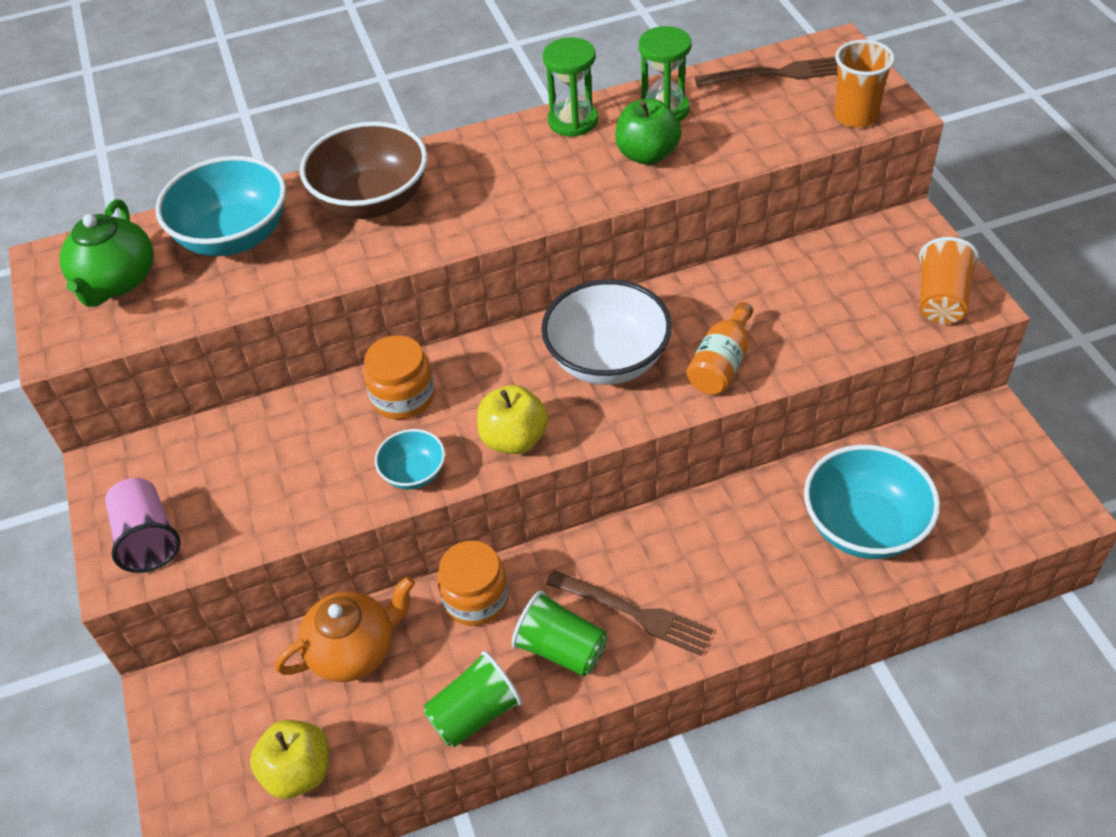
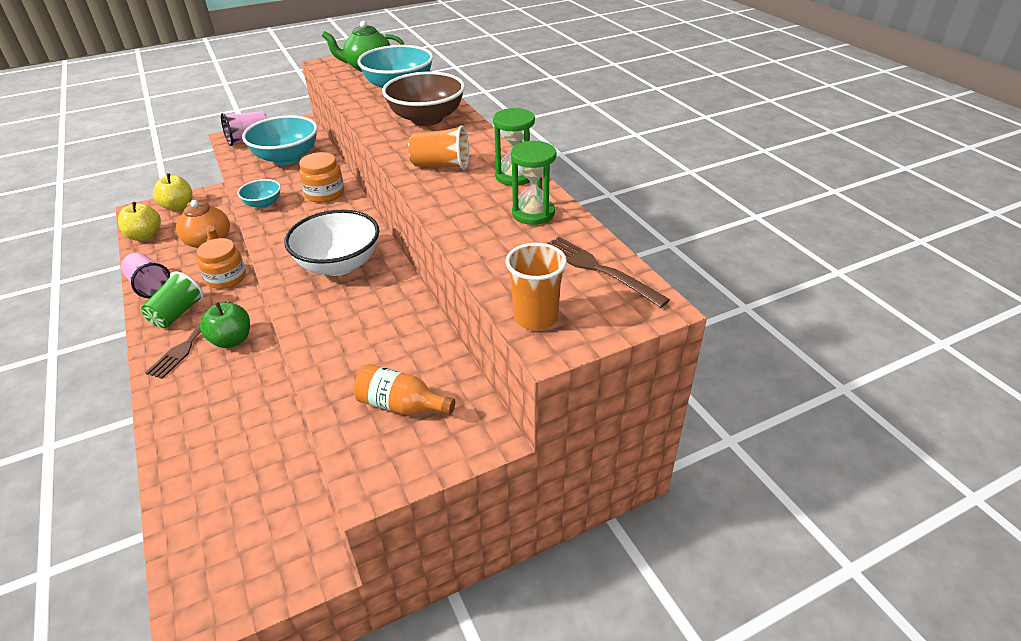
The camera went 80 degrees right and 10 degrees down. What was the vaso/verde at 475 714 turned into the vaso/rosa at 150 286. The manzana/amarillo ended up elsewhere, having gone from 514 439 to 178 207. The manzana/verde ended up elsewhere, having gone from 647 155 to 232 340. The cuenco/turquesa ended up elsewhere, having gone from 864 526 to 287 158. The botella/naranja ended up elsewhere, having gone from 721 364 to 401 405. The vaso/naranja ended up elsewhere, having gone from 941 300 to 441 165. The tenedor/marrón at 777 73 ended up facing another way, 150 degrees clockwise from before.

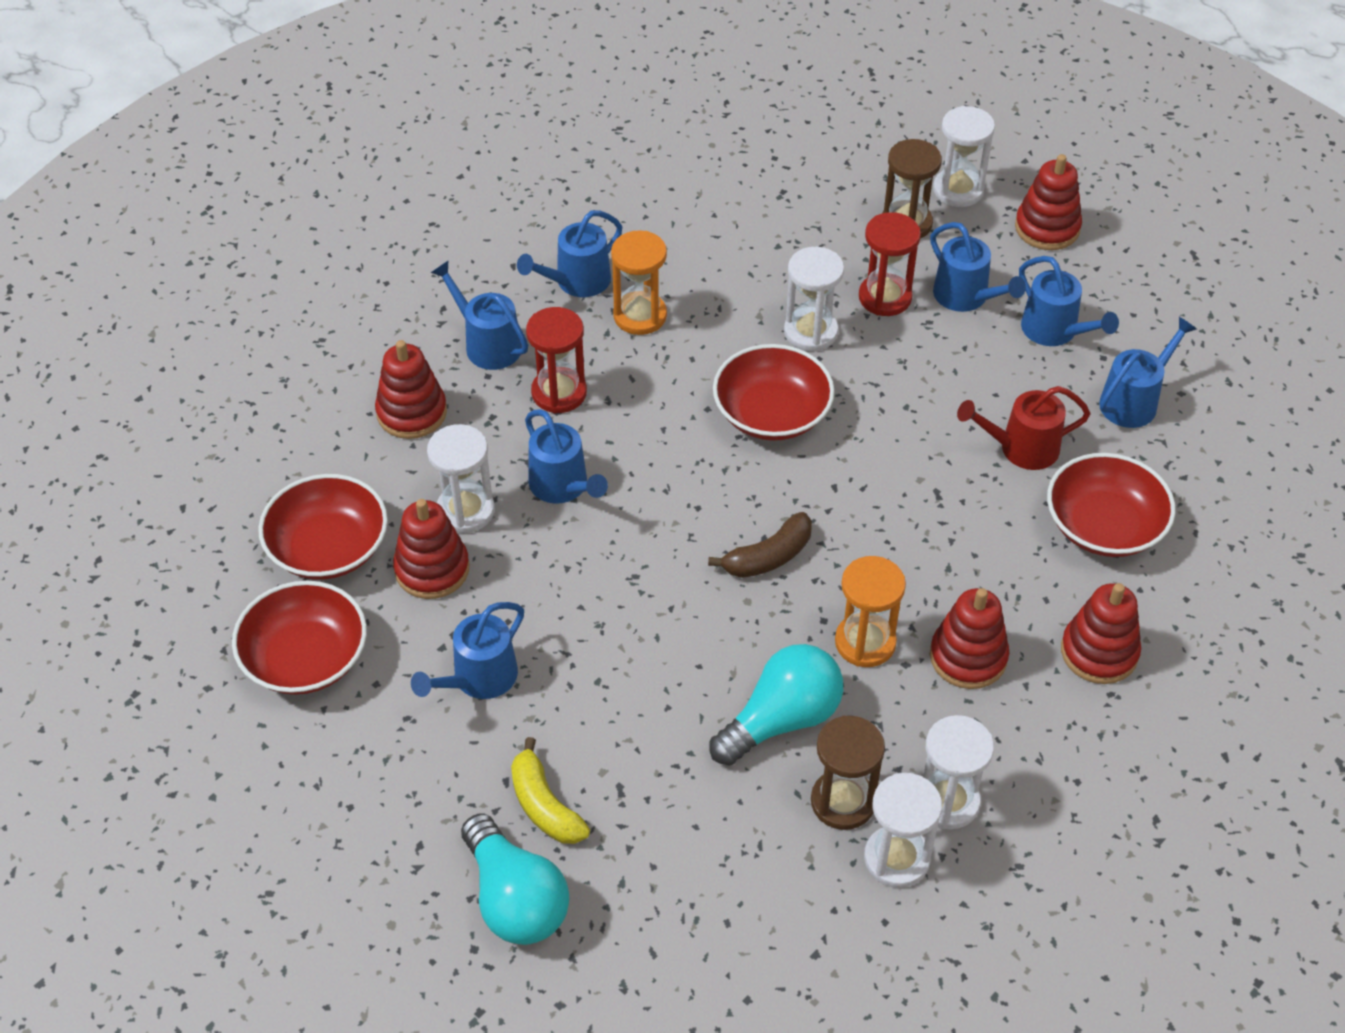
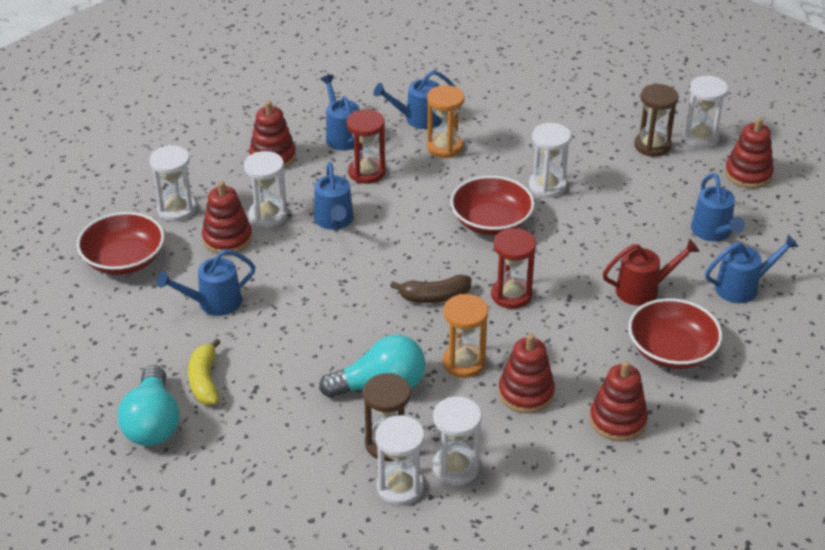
The camera went 25 degrees right and 10 degrees down. Where the cuenco/rojo stood at 328 547, the reloj de arena/blanco came to stand at 177 209. The reloj de arena/rojo ended up elsewhere, having gone from 885 297 to 511 295. The regadera/rojo at 1020 448 ended up facing another way, 150 degrees clockwise from before. The second view lost the regadera/azul at 966 297.

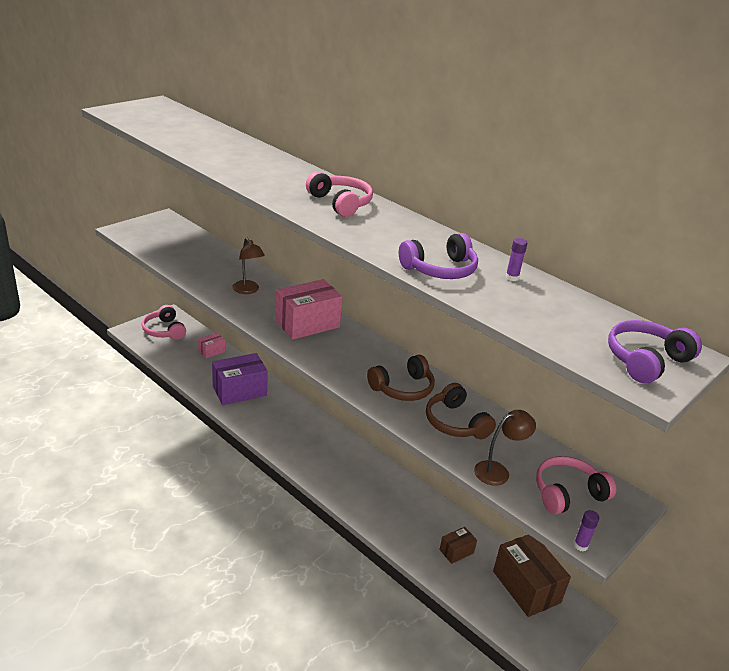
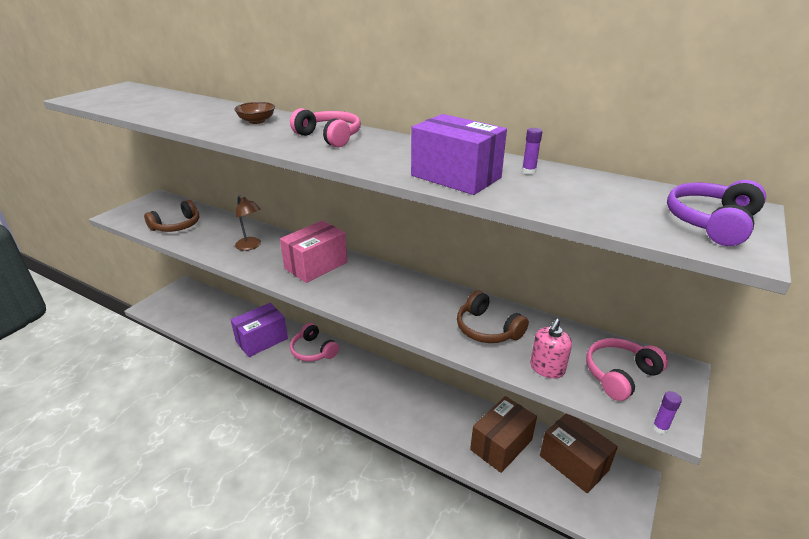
The camera went 10 degrees left and 0 degrees up. The auriculares/marrón ended up elsewhere, having gone from 402 388 to 177 226. The second view gained the cuenco/marrón at 256 121. The auriculares/rosa ended up elsewhere, having gone from 164 330 to 313 350. Where the auriculares/morado stood at 440 269, the caja/morado came to stand at 456 177. The size of the caja/marrón at 456 551 changed by a factor of 1.99. Where the lámpara/marrón stood at 498 471, the dispensador de jabón/rosa came to stand at 547 368. The second view lost the caja/rosa at 211 351.

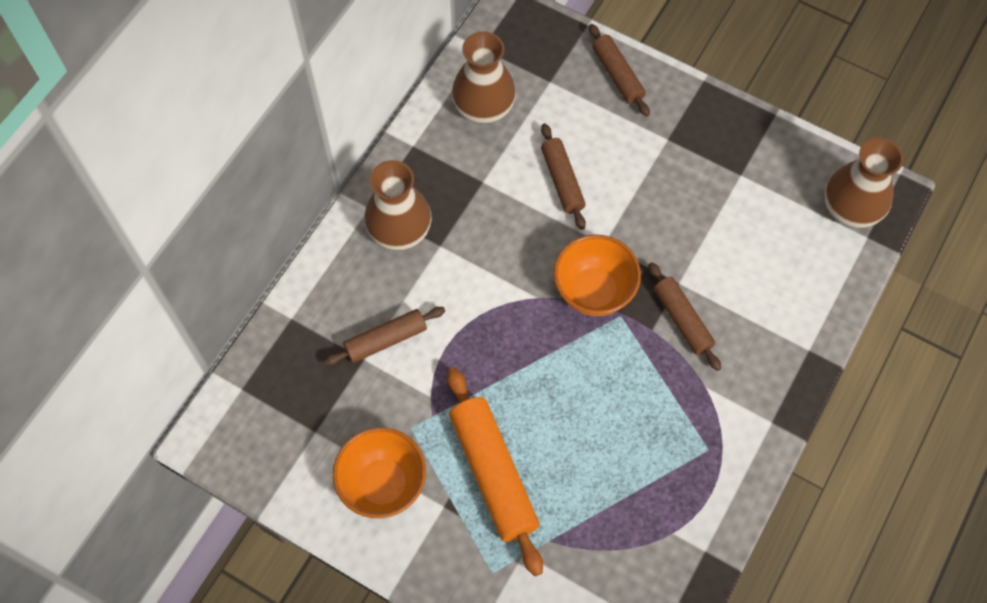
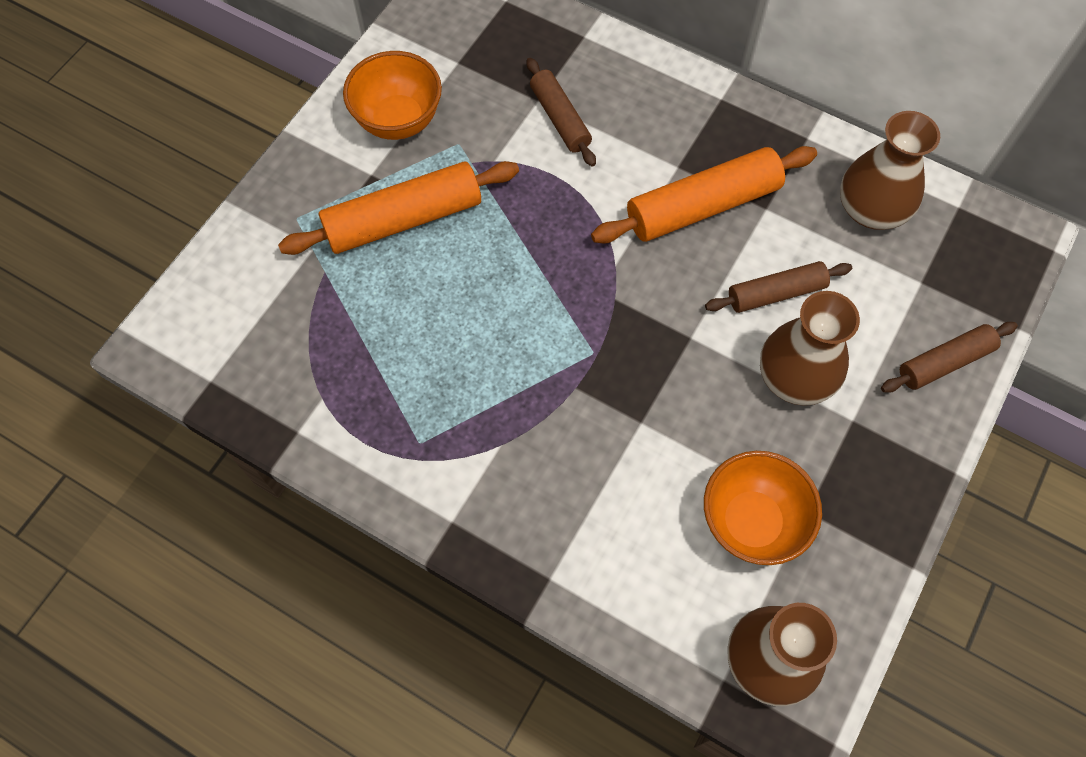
The camera went 90 degrees right and 0 degrees up. The second view gained the rodillo/naranja at 702 206. The cuenco/naranja ended up elsewhere, having gone from 593 291 to 751 522. The florero/marrón ended up elsewhere, having gone from 399 230 to 795 377. The second view lost the rodillo/marrón at 682 320.

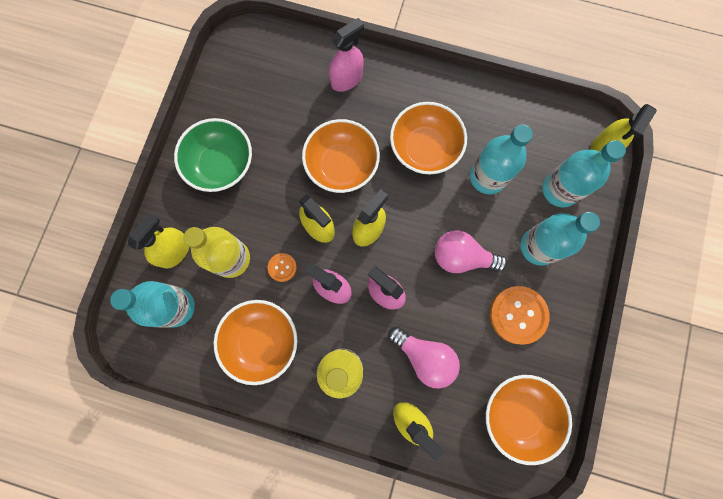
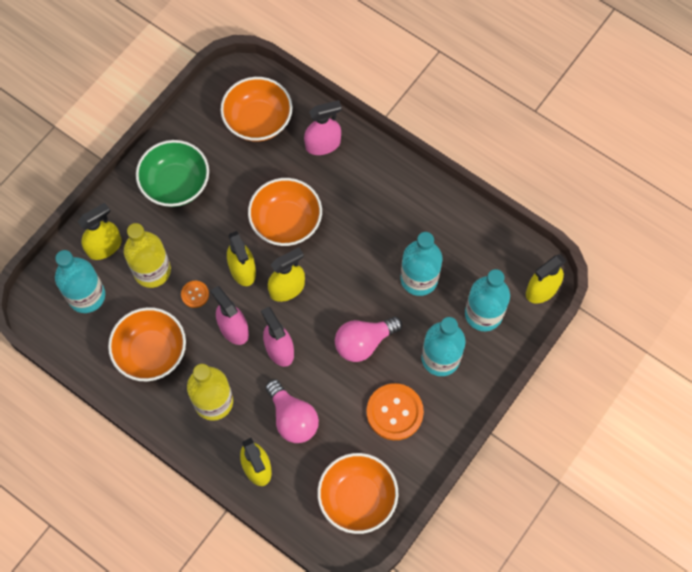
The camera went 20 degrees right and 10 degrees down. The cuenco/naranja ended up elsewhere, having gone from 424 148 to 258 121. The bombilla/rosa at 462 257 ended up facing another way, 60 degrees counterclockwise from before.

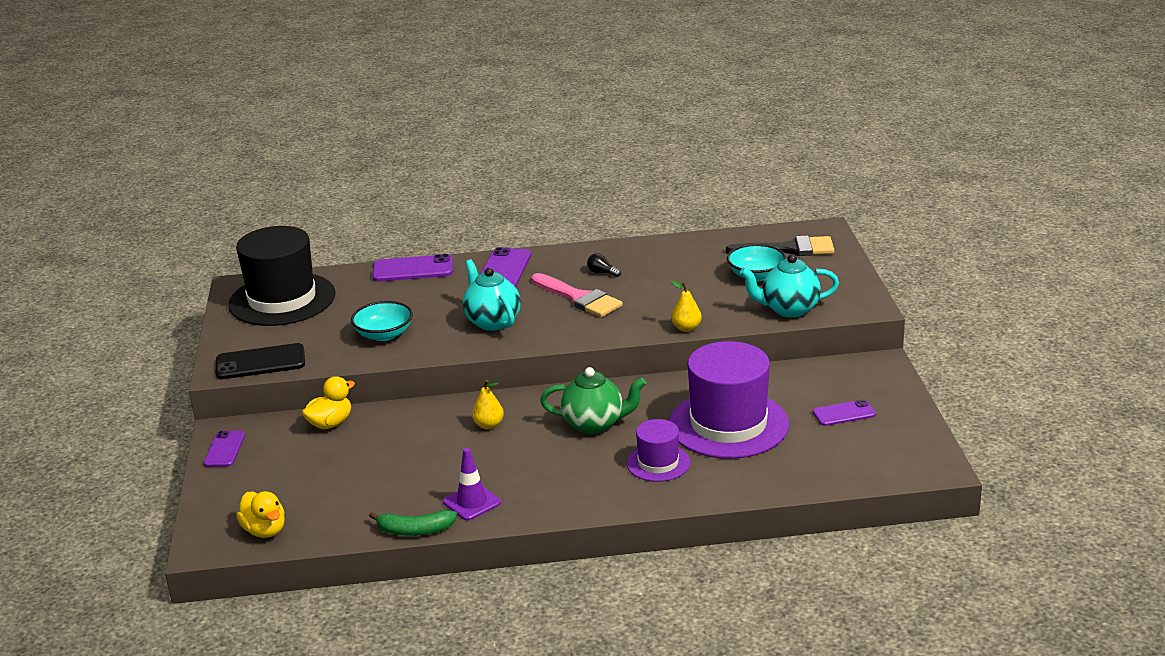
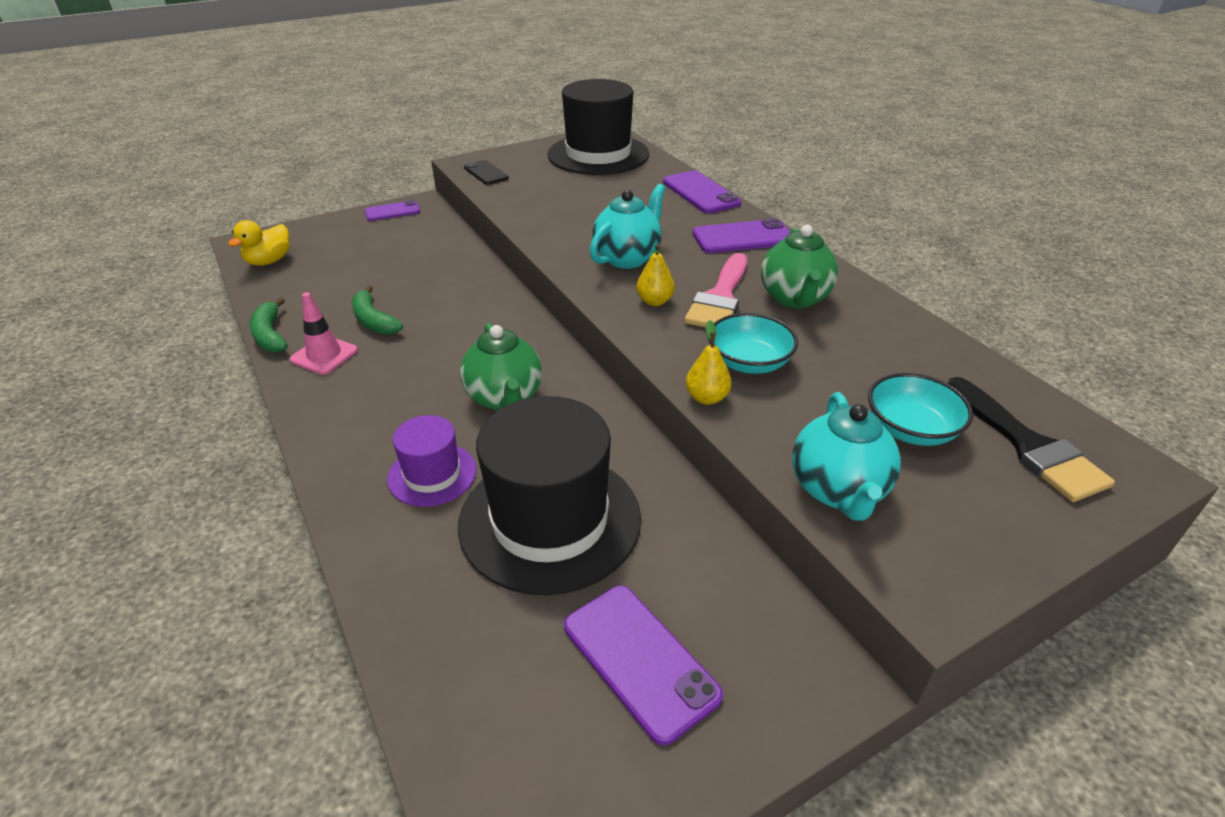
The camera went 65 degrees right and 10 degrees up. What was the cono de tráfico/morado at 472 502 turned into the cono de tráfico/rosa at 324 355. The second view gained the plátano/verde at 373 320. What was the sombrero/morado at 728 424 turned into the sombrero/negro at 550 520. The size of the móvil/negro at 260 362 changed by a factor of 0.64. The size of the móvil/morado at 844 413 changed by a factor of 1.57. The pera/amarillo ended up elsewhere, having gone from 488 425 to 654 301. The cuenco/turquesa ended up elsewhere, having gone from 384 334 to 749 362. Where the bombilla/negro stood at 602 273, the tetera/verde came to stand at 794 298. The tetera/turquesa at 789 309 ended up facing another way, 150 degrees counterclockwise from before. The second view lost the pato/amarillo at 330 423.

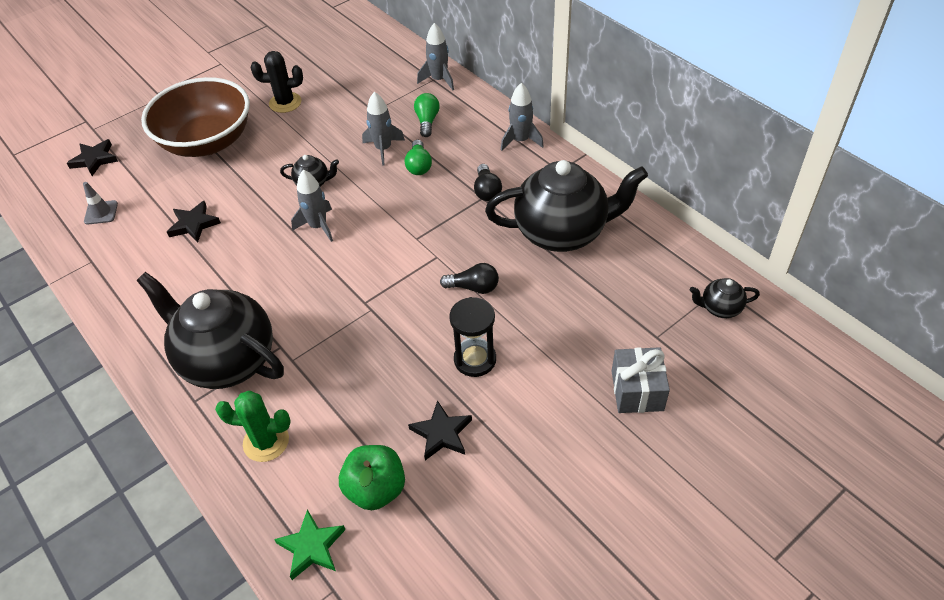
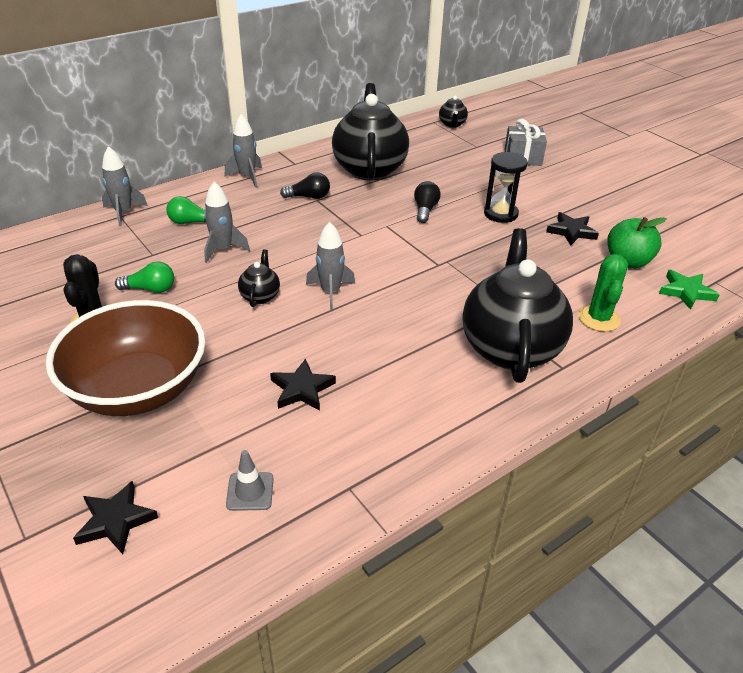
The camera went 90 degrees left and 10 degrees down. The bombilla/verde ended up elsewhere, having gone from 419 165 to 150 289. The tetera/negro at 227 360 ended up facing another way, 150 degrees clockwise from before.

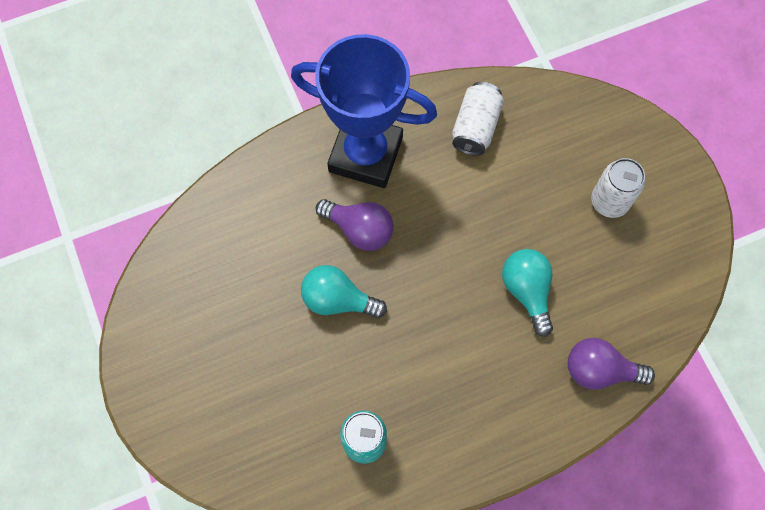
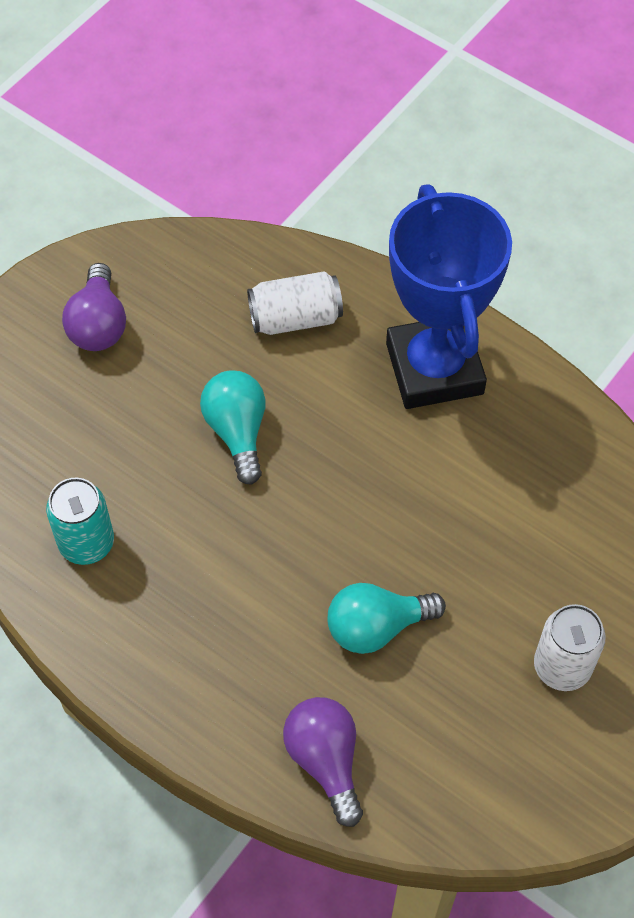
The camera went 60 degrees right and 10 degrees down. The bombilla/morado ended up elsewhere, having gone from 359 230 to 98 325. The lata/blanco ended up elsewhere, having gone from 475 127 to 295 318. The bombilla/turquesa at 527 291 ended up facing another way, 150 degrees counterclockwise from before.

